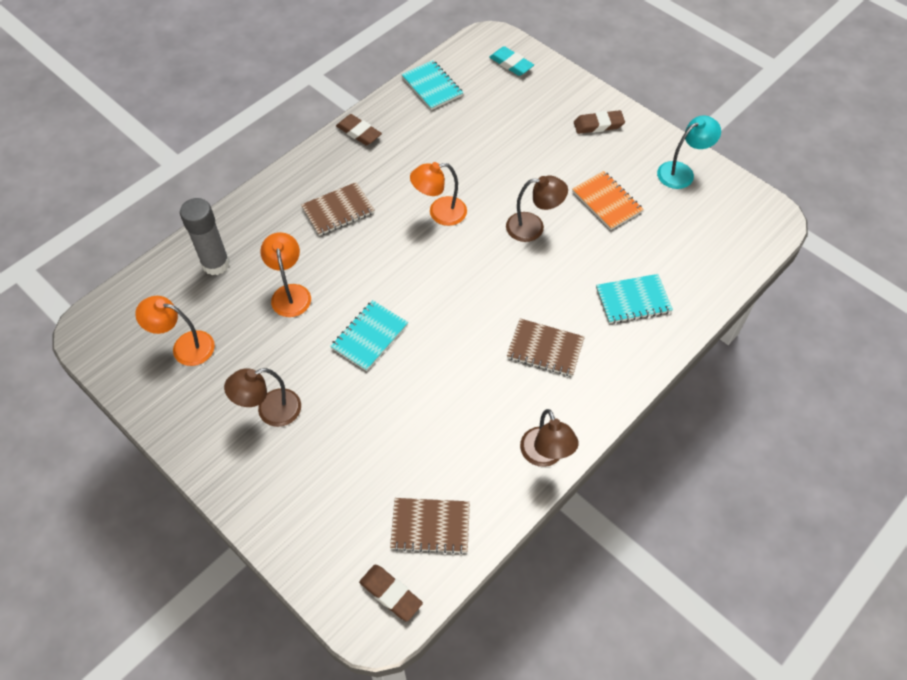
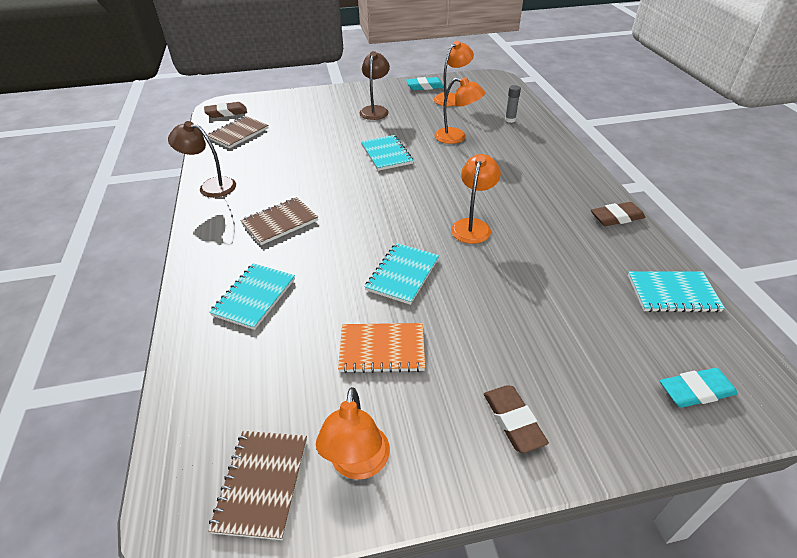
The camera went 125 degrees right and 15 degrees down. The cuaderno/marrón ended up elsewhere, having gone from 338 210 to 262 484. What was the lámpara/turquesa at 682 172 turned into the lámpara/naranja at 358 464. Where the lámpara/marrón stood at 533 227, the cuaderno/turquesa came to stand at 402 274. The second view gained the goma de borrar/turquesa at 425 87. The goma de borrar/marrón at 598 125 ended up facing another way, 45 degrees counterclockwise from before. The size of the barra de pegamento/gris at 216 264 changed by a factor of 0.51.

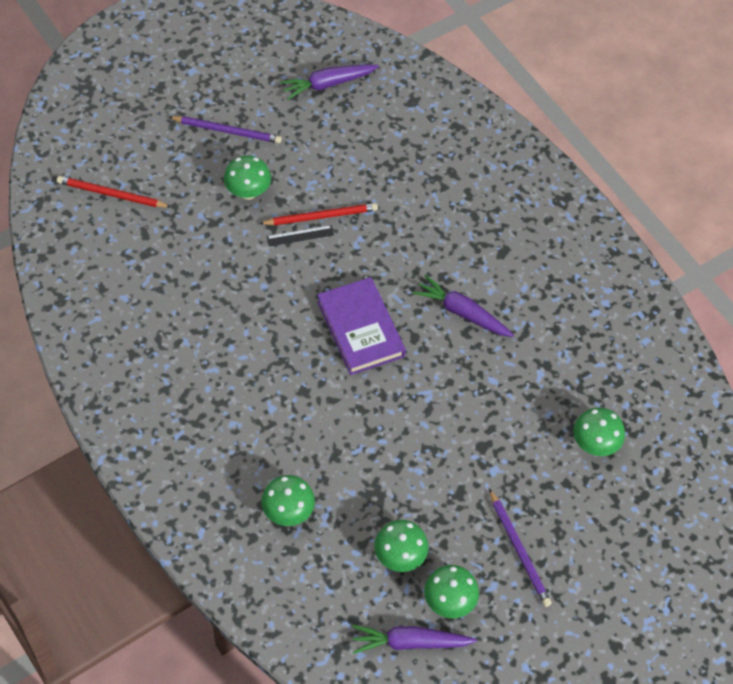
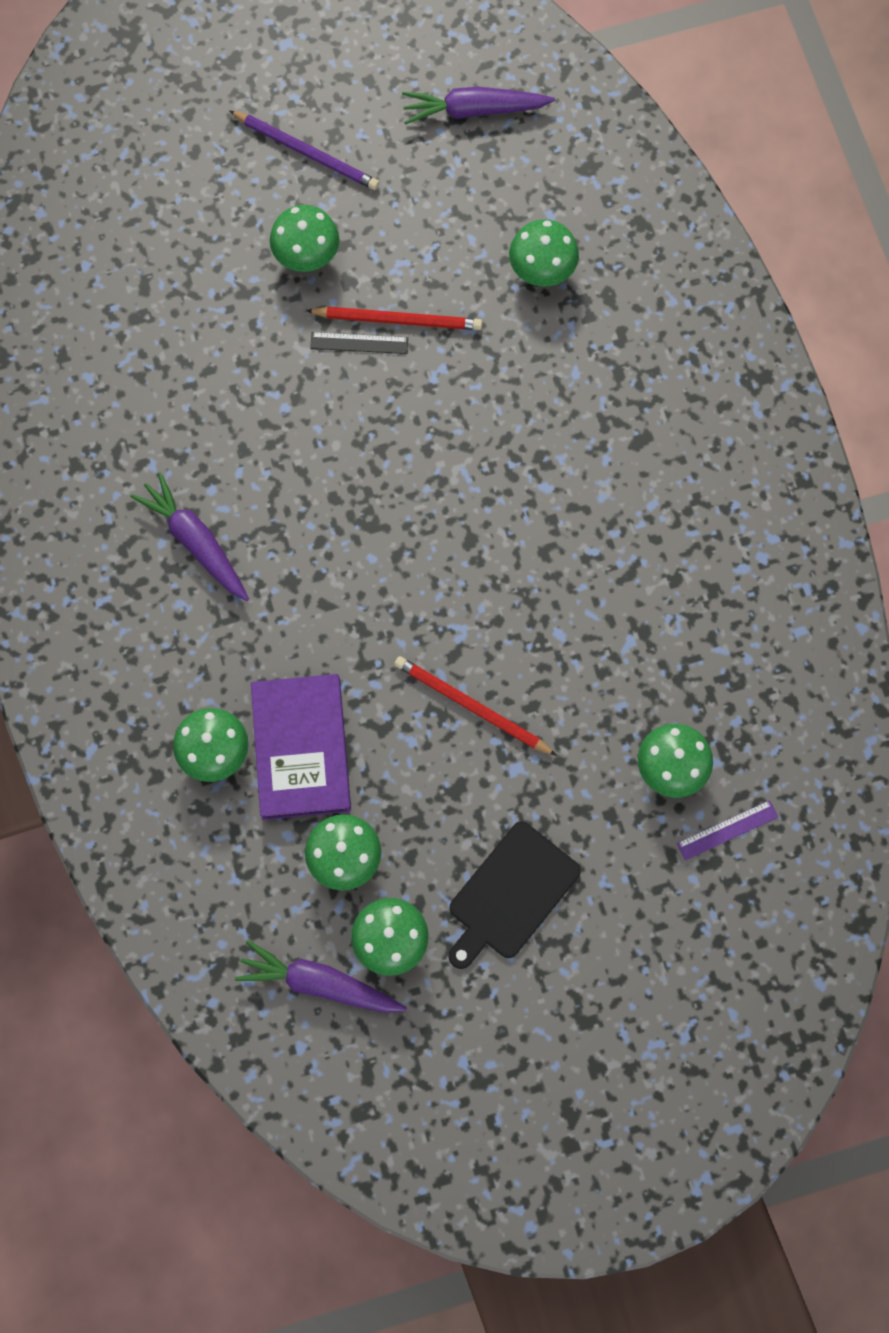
The camera went 20 degrees right and 15 degrees up. The zanahoria/morado ended up elsewhere, having gone from 462 312 to 195 542. The libro/morado ended up elsewhere, having gone from 360 329 to 301 749. The lápiz/rojo ended up elsewhere, having gone from 111 194 to 471 706. Where the lápiz/morado stood at 519 550, the tabla de cortar/negro came to stand at 511 894. The second view gained the seta/verde at 542 271. The second view gained the regla/morado at 727 830.

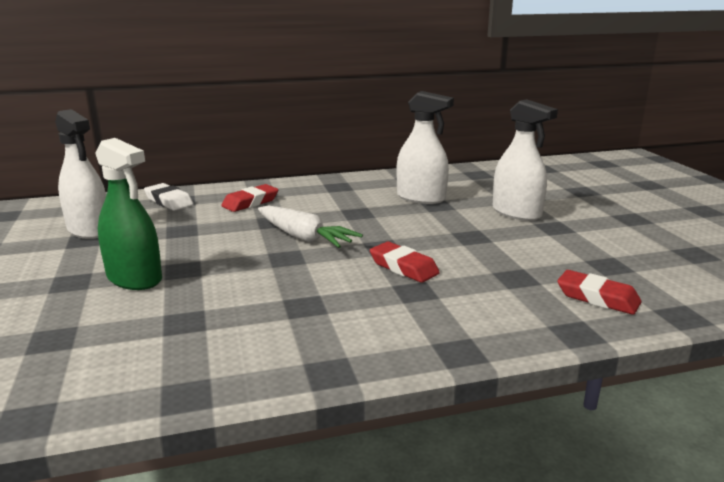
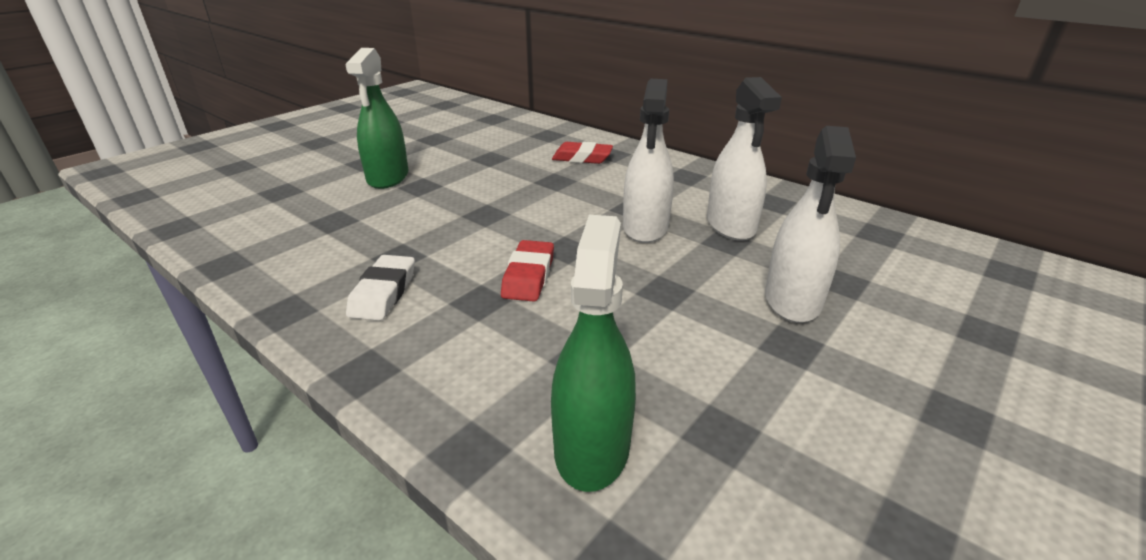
The camera went 55 degrees right and 10 degrees up. The goma de borrar/blanco ended up elsewhere, having gone from 169 201 to 383 293. Where the goma de borrar/rojo stood at 597 298, the pulverizador/verde came to stand at 592 446. The pulverizador/blanco ended up elsewhere, having gone from 89 230 to 645 227. The second view lost the zanahoria/blanco at 303 237.

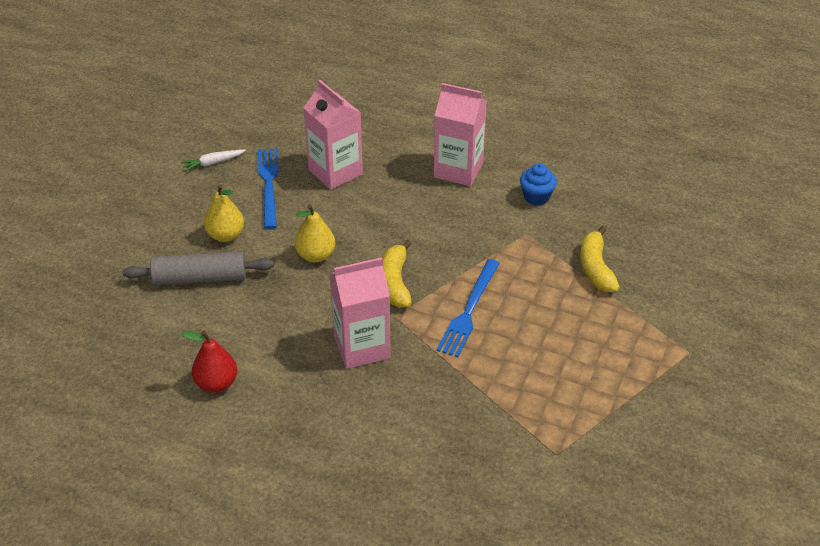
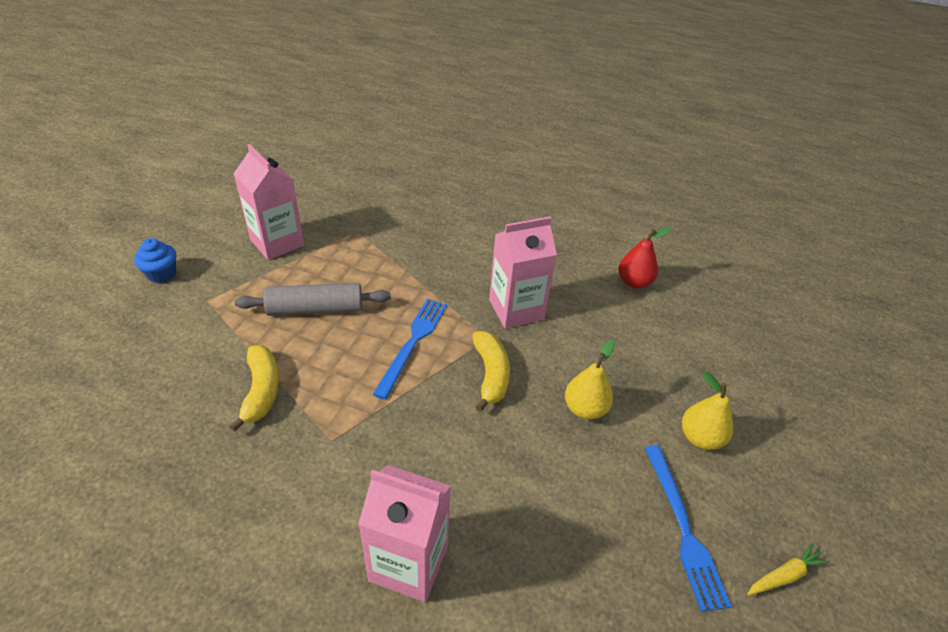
The camera went 175 degrees right and 0 degrees up. The magdalena/azul ended up elsewhere, having gone from 536 197 to 162 274. The cartón de leche/rosa ended up elsewhere, having gone from 335 172 to 277 243. The rodillo/gris ended up elsewhere, having gone from 200 278 to 315 309. What was the zanahoria/blanco at 213 163 turned into the zanahoria/amarillo at 784 575.

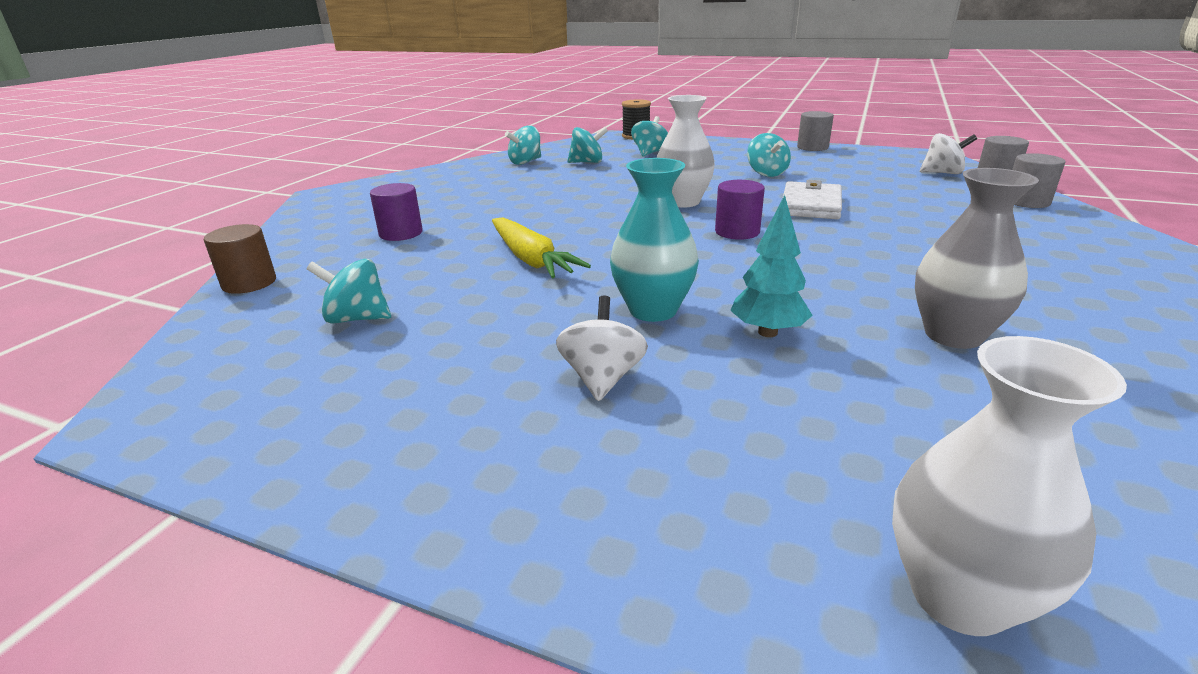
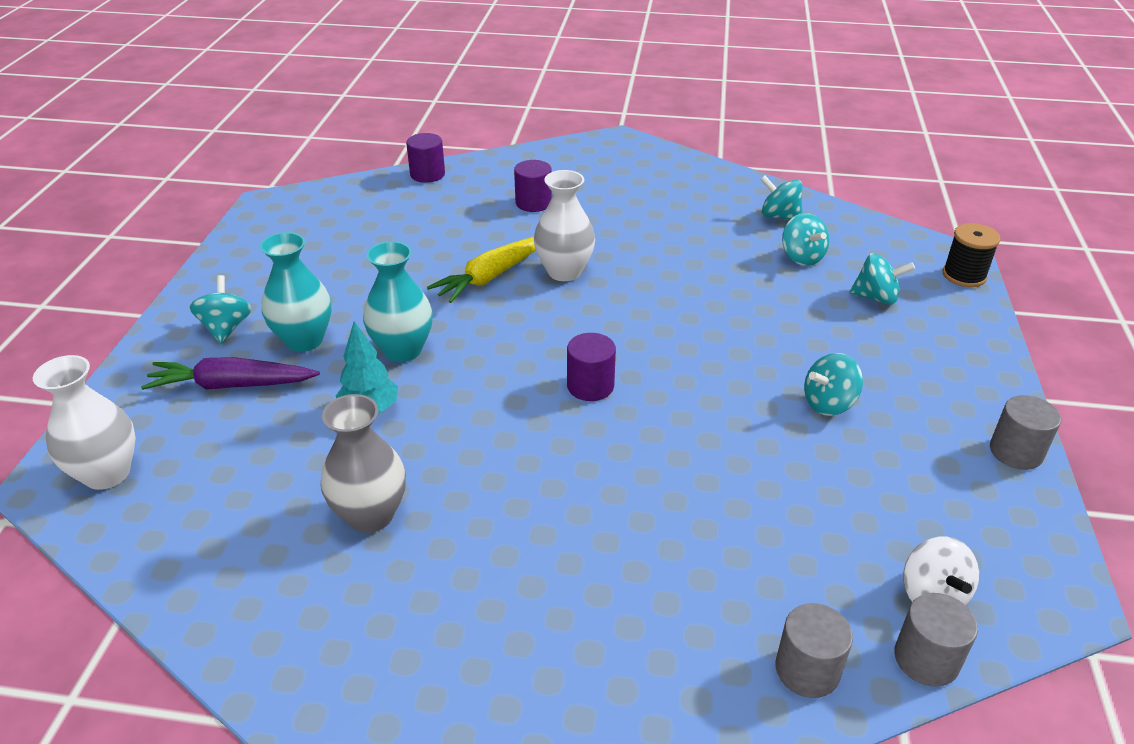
The camera went 75 degrees right and 10 degrees up. The second view gained the zanahoria/morado at 232 385. The peonza/turquesa ended up elsewhere, having gone from 357 318 to 226 328. Where the peonza/blanco stood at 602 378, the florero/turquesa came to stand at 304 340. What was the cilindro/marrón at 249 283 turned into the cilindro/morado at 427 174. The florero/blanco ended up elsewhere, having gone from 683 202 to 564 272. The second view lost the cartera/blanco at 811 205.

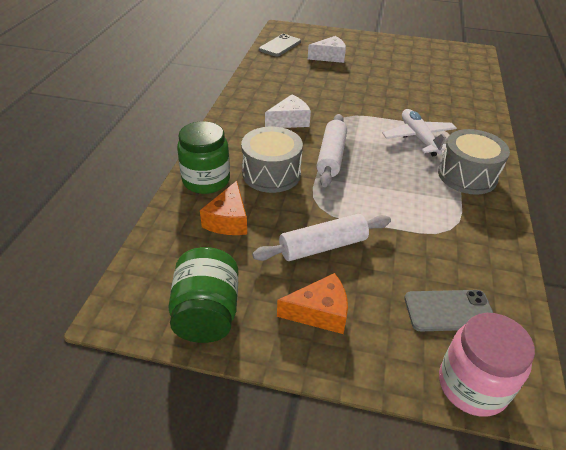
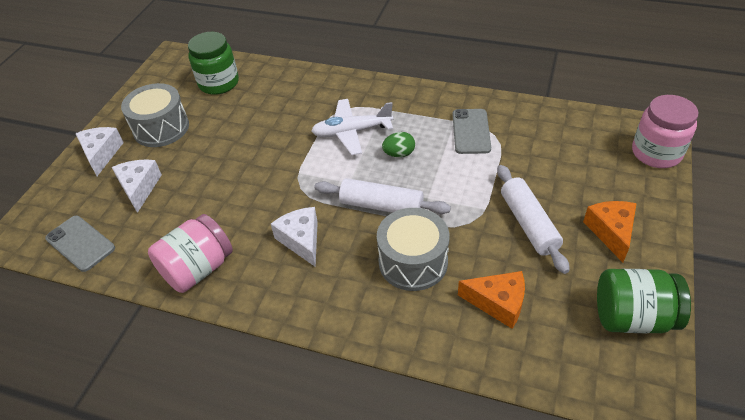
The camera went 80 degrees left and 5 degrees up. The second view gained the queso/blanco at 101 154. The tambor/gris ended up elsewhere, having gone from 467 175 to 161 128. The second view gained the tarro/rosa at 198 269. The tarro/verde ended up elsewhere, having gone from 206 180 to 219 83. The second view gained the huevo/verde at 399 154. The móvil/gris ended up elsewhere, having gone from 449 311 to 471 131.

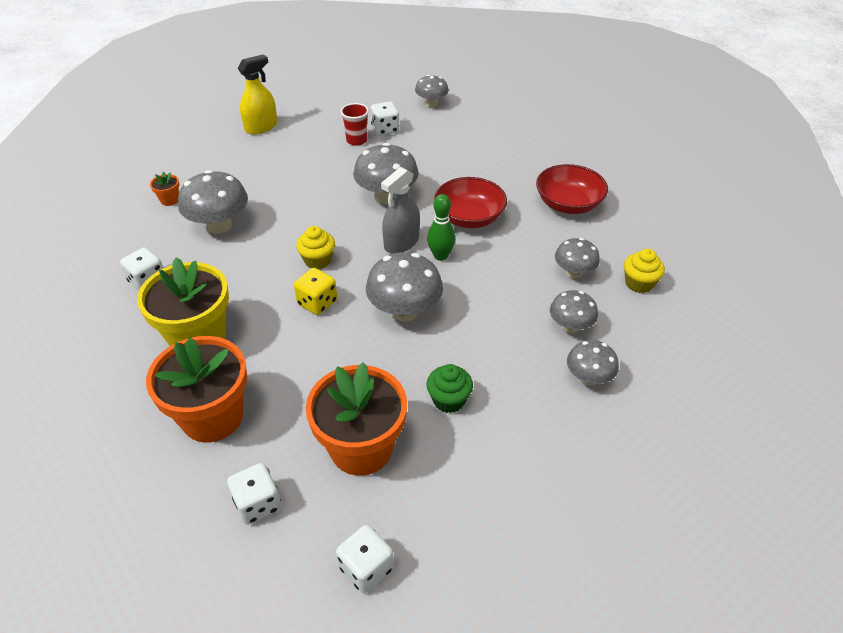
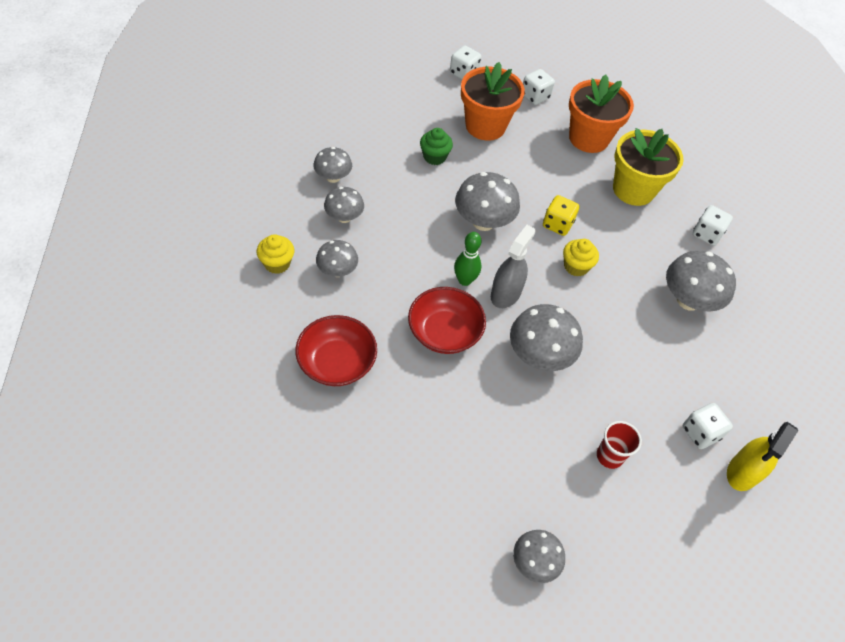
The camera went 165 degrees right and 10 degrees up. The dado/blanco ended up elsewhere, having gone from 385 129 to 700 433. The second view lost the maceta/naranja at 170 200.

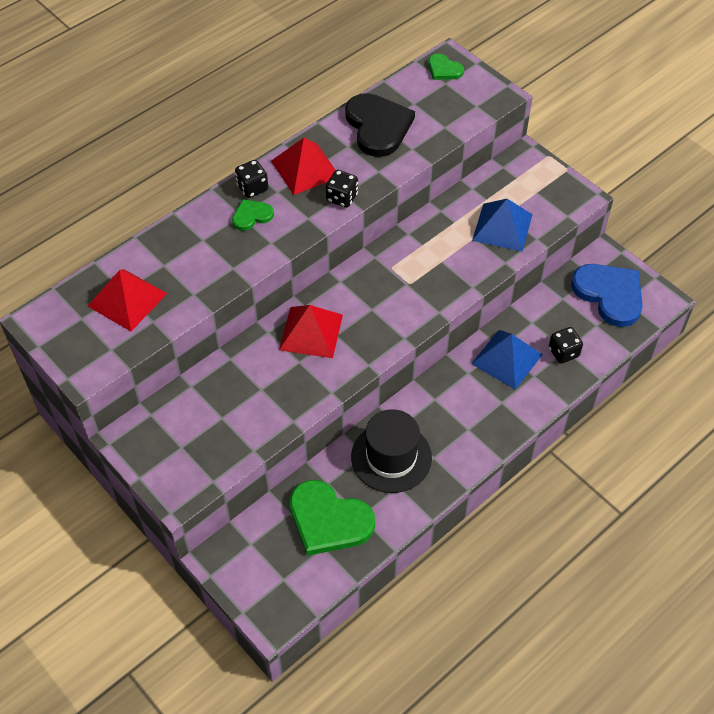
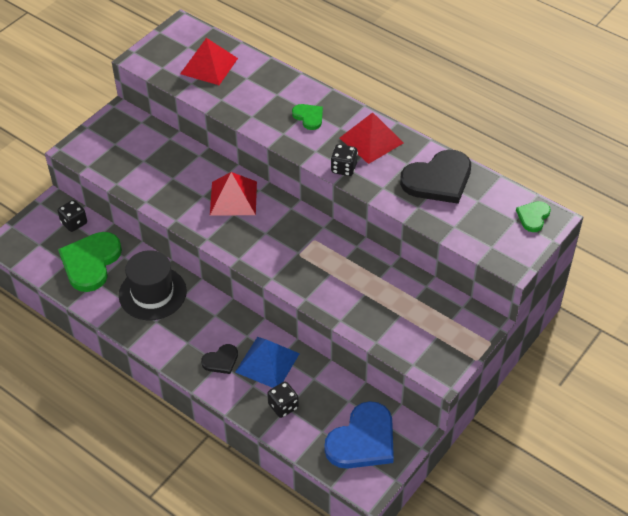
The camera went 80 degrees right and 5 degrees down. The dado/negro ended up elsewhere, having gone from 252 188 to 74 223. The second view gained the corazón/negro at 221 360. The second view lost the pirámide/azul at 502 227.

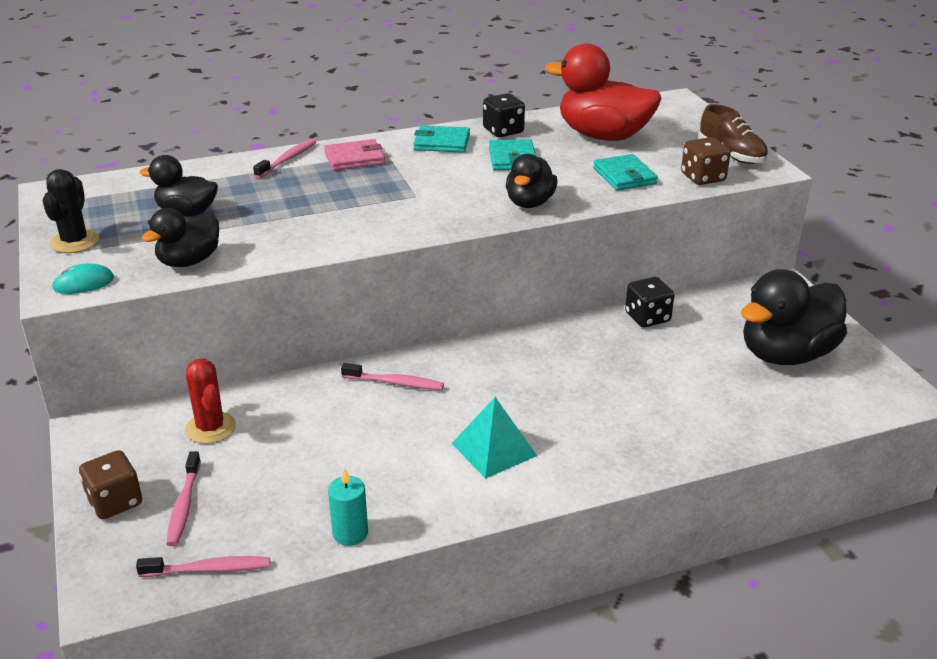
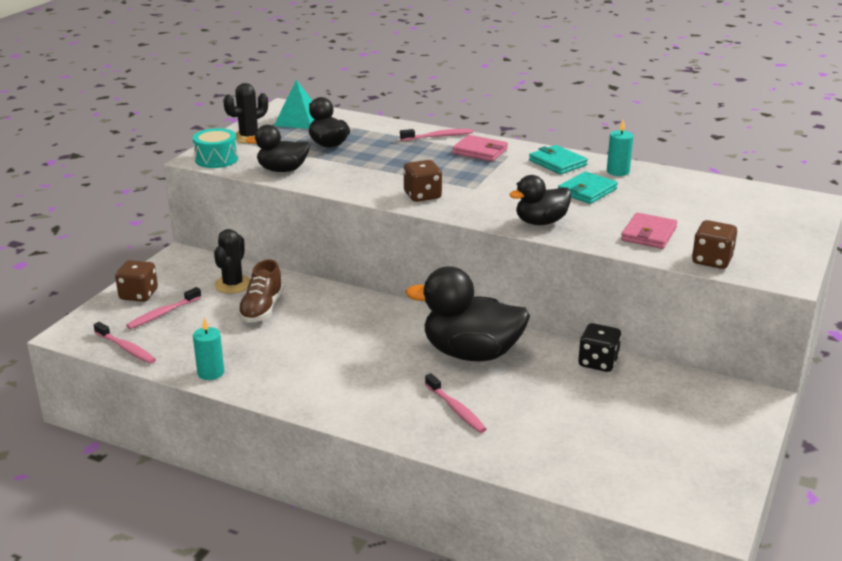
The camera went 45 degrees right and 5 degrees down. Where the ratón/turquesa stood at 83 283, the tambor/turquesa came to stand at 216 159. What was the cactus/rojo at 210 428 turned into the cactus/negro at 233 284. The zapato/marrón ended up elsewhere, having gone from 731 155 to 261 309. The pirámide/turquesa ended up elsewhere, having gone from 494 449 to 298 120. The second view gained the dado/marrón at 422 195. The pato/negro ended up elsewhere, having gone from 786 354 to 471 353. The cepillo de dientes/rosa ended up elsewhere, having gone from 395 383 to 456 409. Where the dado/negro stood at 503 131, the vela/turquesa came to stand at 618 171. What was the cartera/turquesa at 624 176 turned into the cartera/rosa at 649 234. The second view lost the pato/rojo at 603 136.

